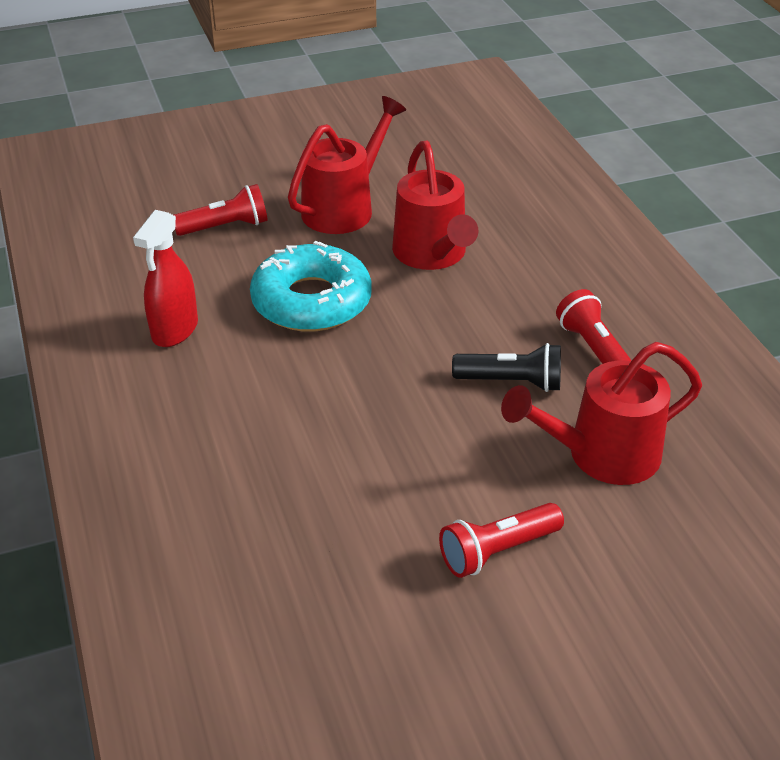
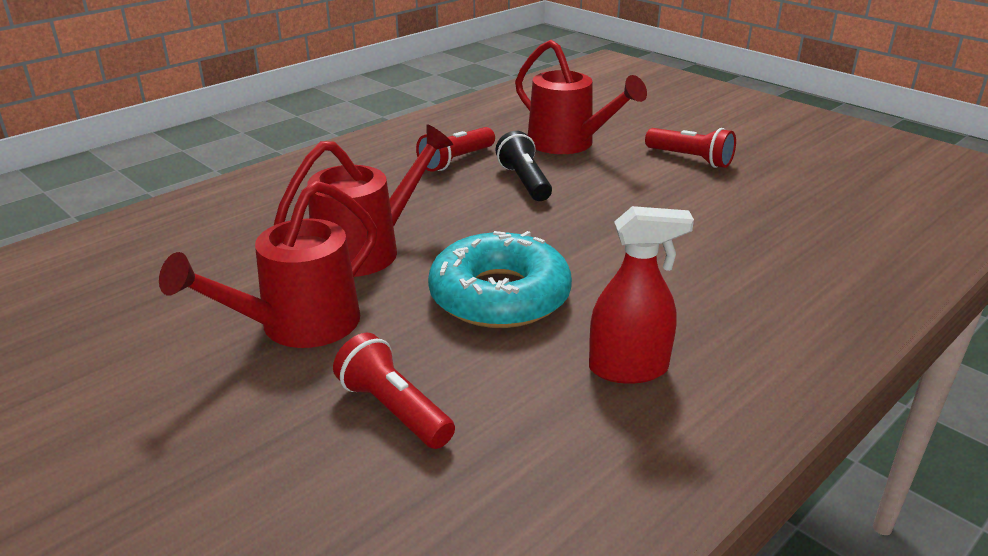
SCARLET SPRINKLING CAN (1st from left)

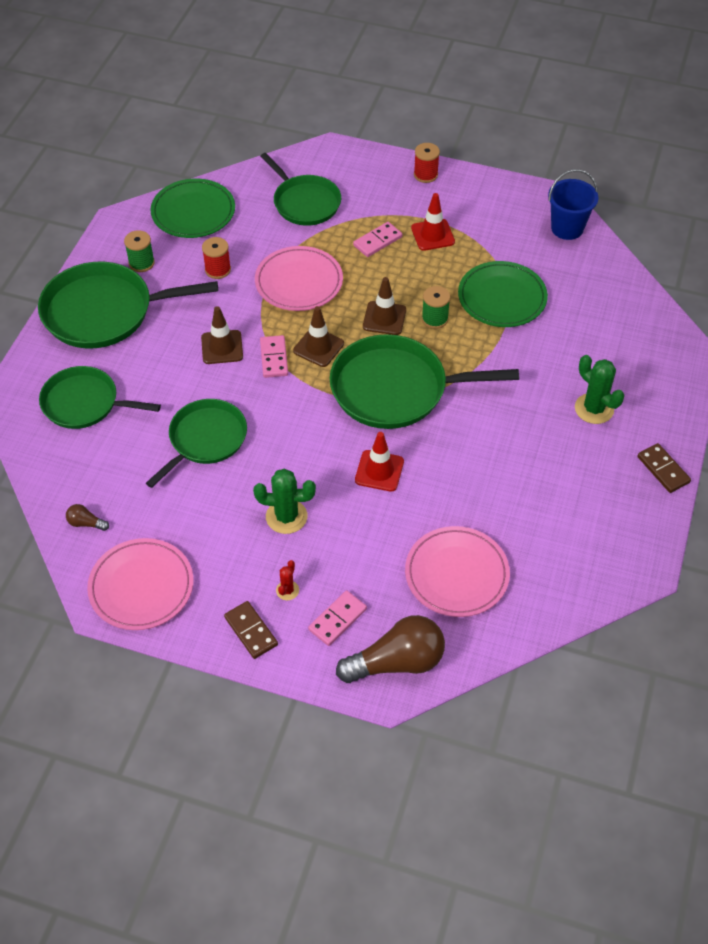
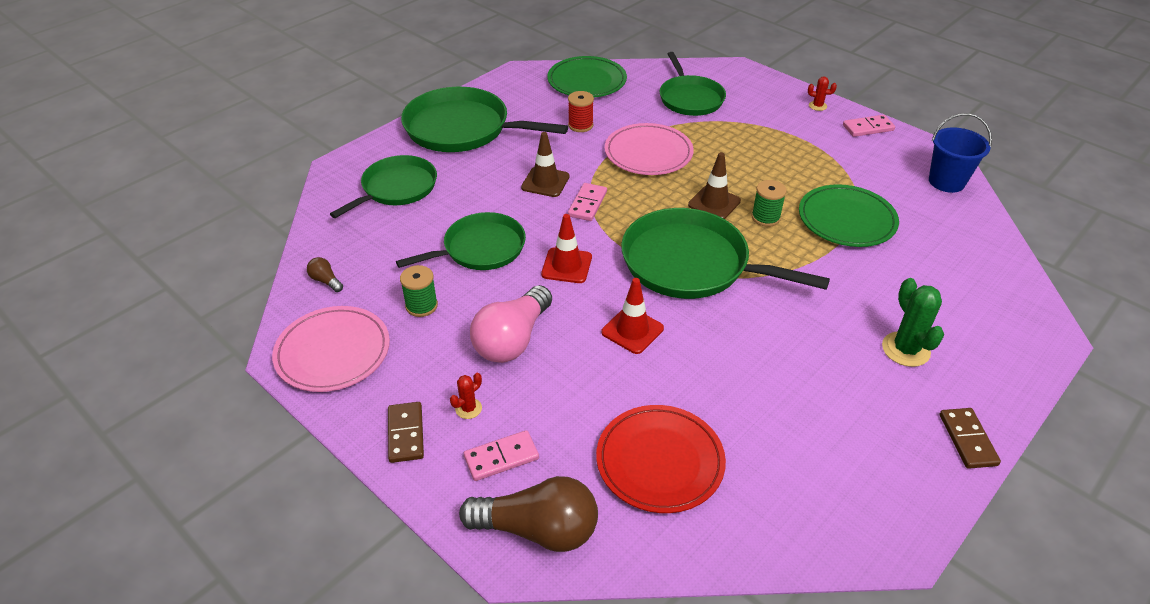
GREEN FRYING PAN (1st from left); GREEN REEL OF THREAD (1st from left); PINK LIGHT BULB; SCARLET SAFETY CONE (1st from left); SCARLET PLATE; SCARLET CACTUS (2nd from left); PINK DOMINO PIECE (3rd from left); RUSSET SAFETY CONE (2nd from left in the first image)

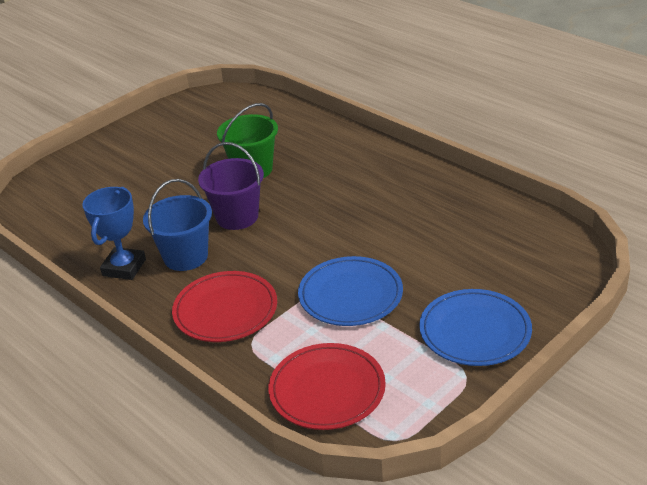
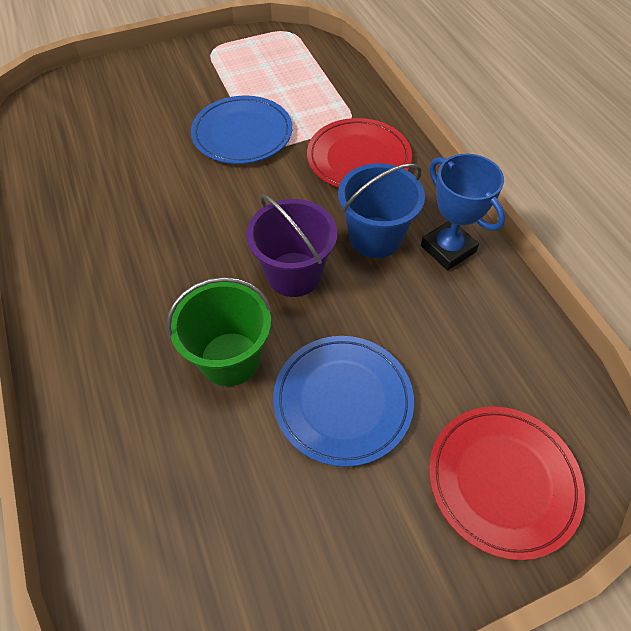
ROYAL BLUE PLATE (2nd from left); ROYAL BLUE TROPHY; SCARLET PLATE (2nd from left)

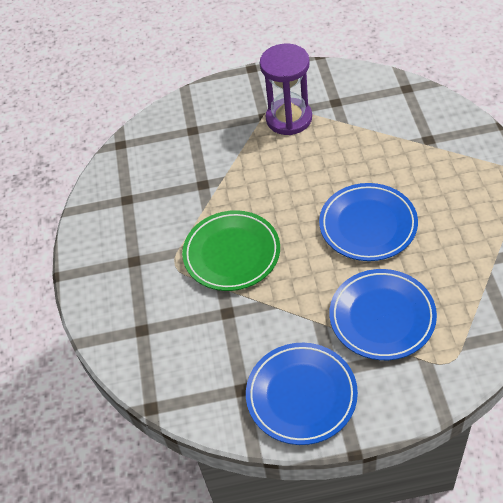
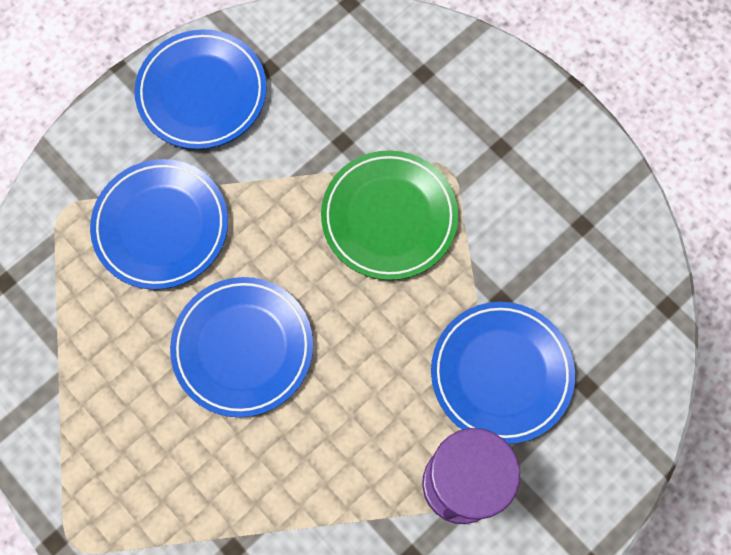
ROYAL BLUE PLATE (4th from left)

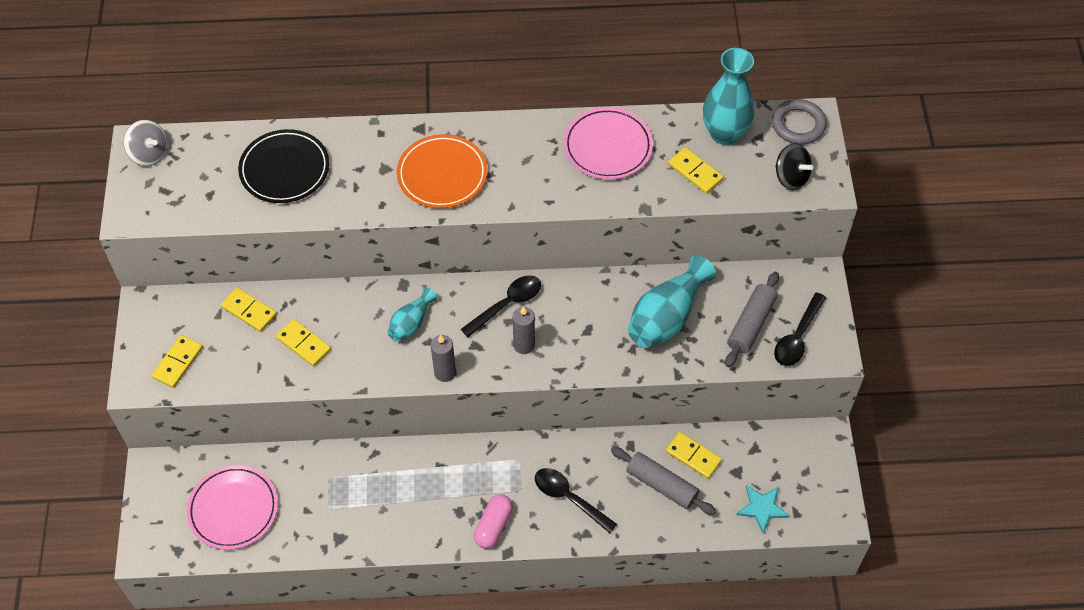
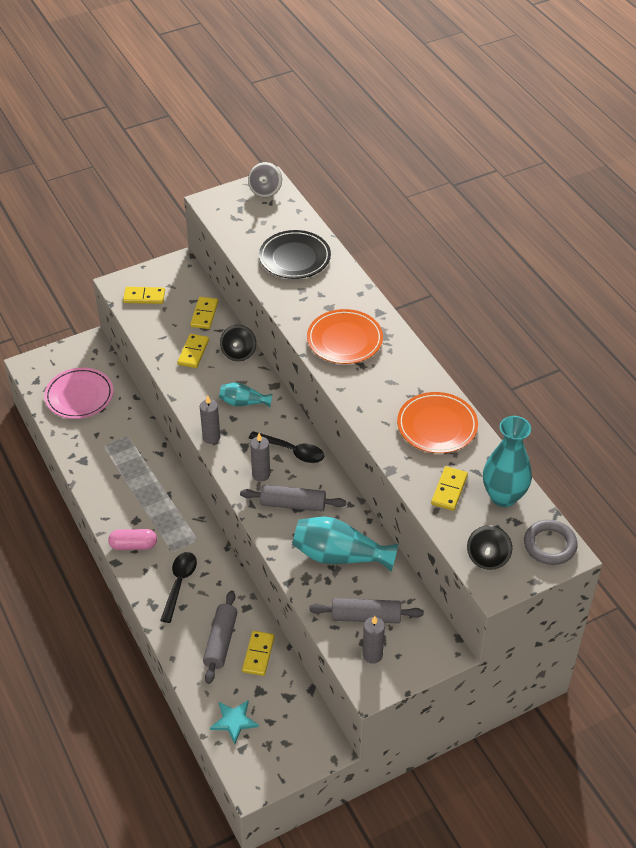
EBONY TOY TOP (1st from left); GREY ROLLING PIN (2nd from left); GREY WAX CANDLE (3rd from left); BRIGHT ORANGE PLATE (2nd from left)

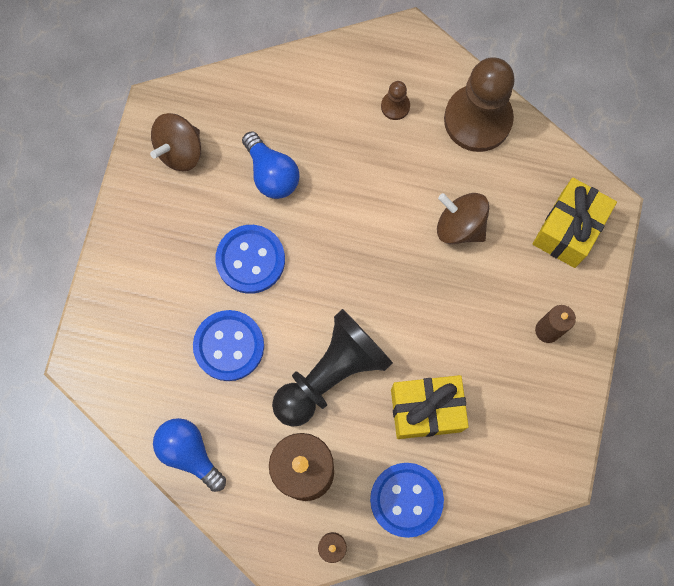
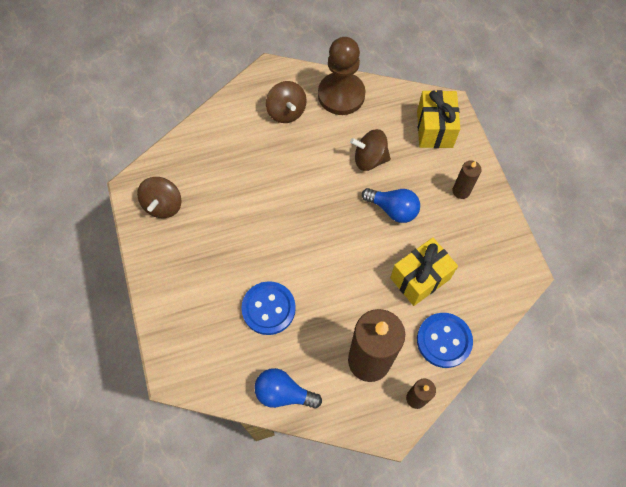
RUSSET TOY TOP (2nd from left); ROYAL BLUE LIGHT BULB (2nd from left); ROYAL BLUE SEWING BUTTON (2nd from left in the first image); EBONY GAME PAWN

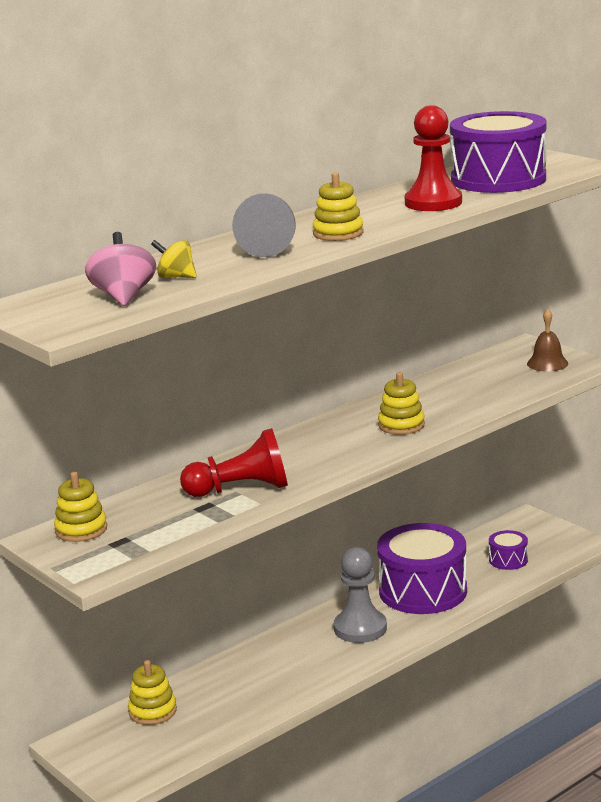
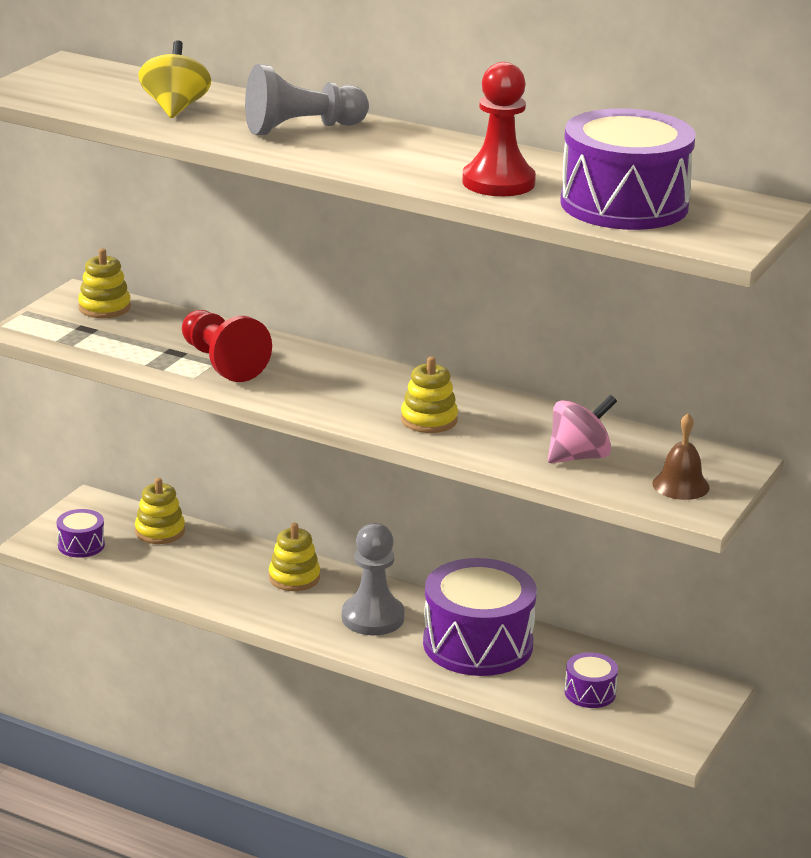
ROYAL PURPLE SNARE DRUM (1st from left); GOLDEN TOY TOP; GOLDEN STACKING RINGS (3rd from left); PINK TOY TOP

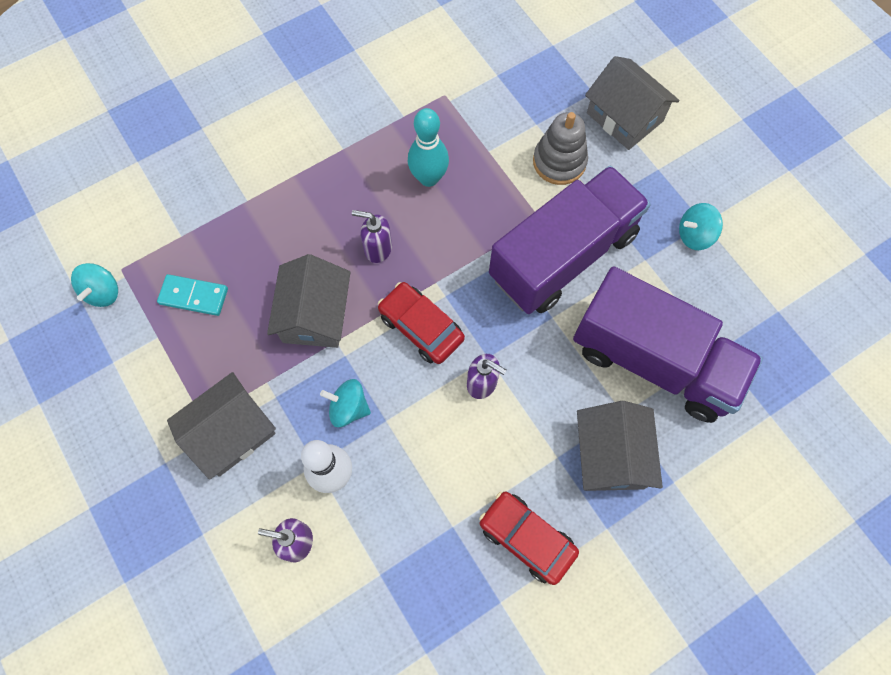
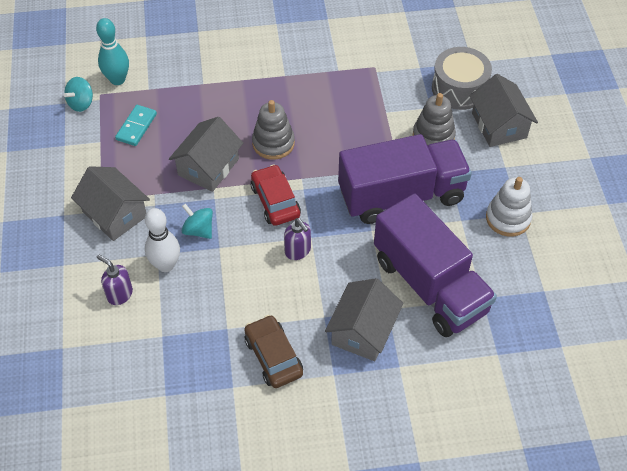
GREY COTTAGE (1st from left); TURQUOISE TENPIN; TURQUOISE DOMINO PIECE; RUSSET TOY CAR; GREY STACKING RINGS (1st from left); GREY SNARE DRUM; WHITE STACKING RINGS

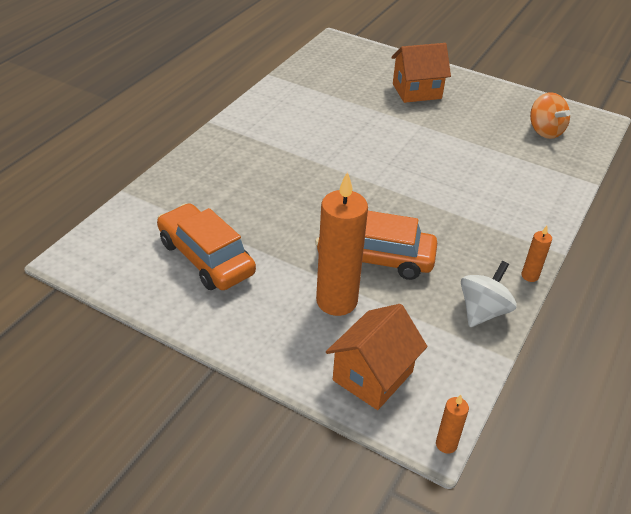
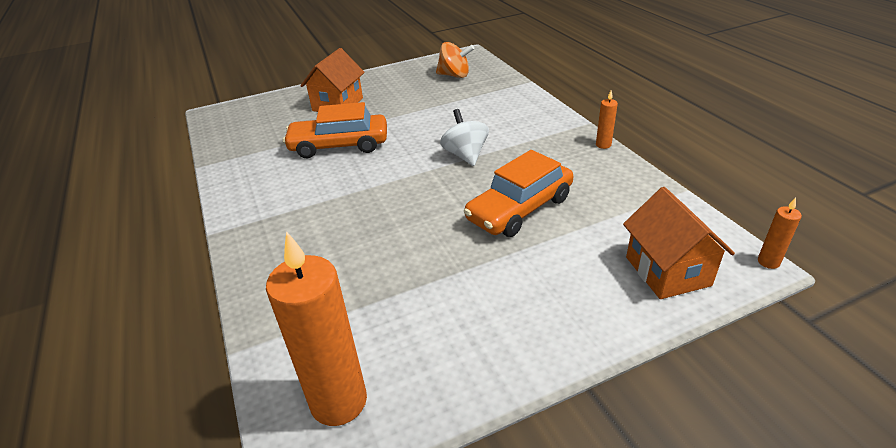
BRIGHT ORANGE WAX CANDLE (1st from left); BRIGHT ORANGE TOY CAR (1st from left); WHITE TOY TOP

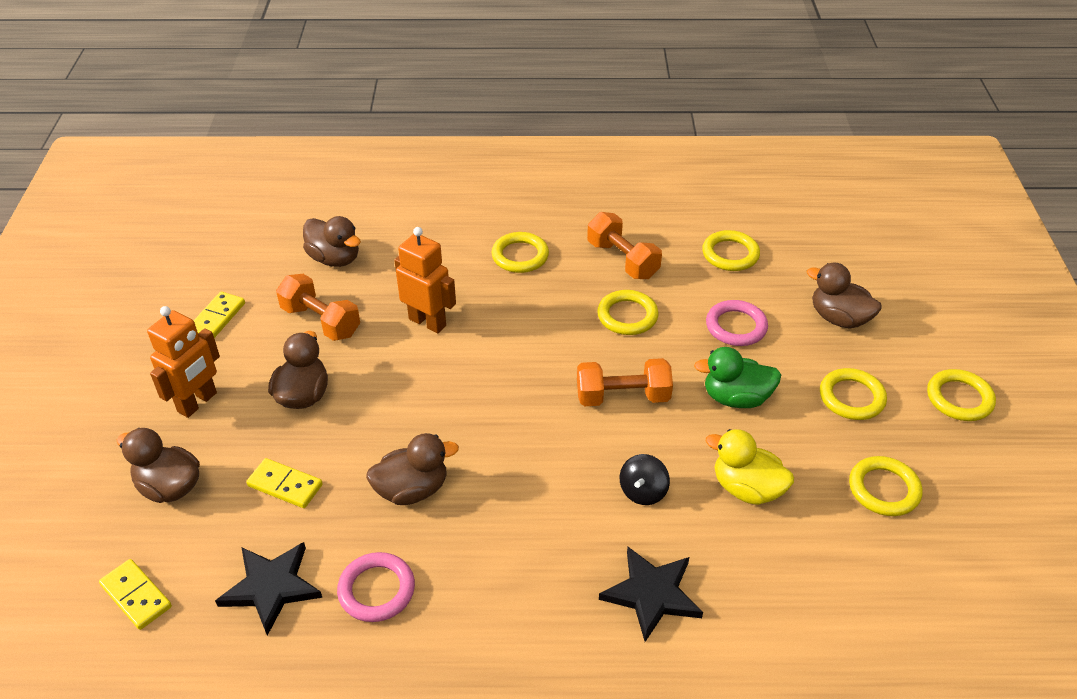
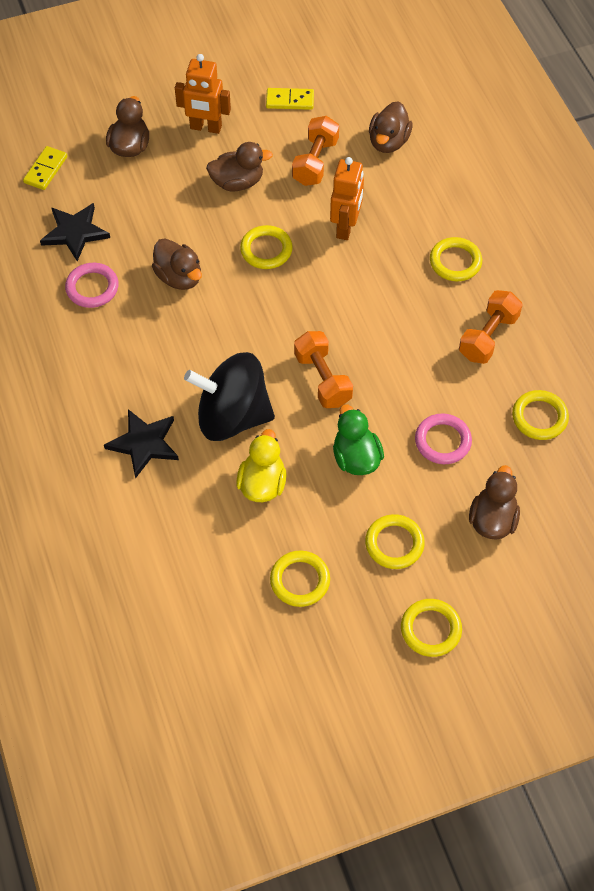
EBONY TOY TOP; GOLDEN RING (1st from left); GOLDEN DOMINO PIECE (3rd from left in the first image)

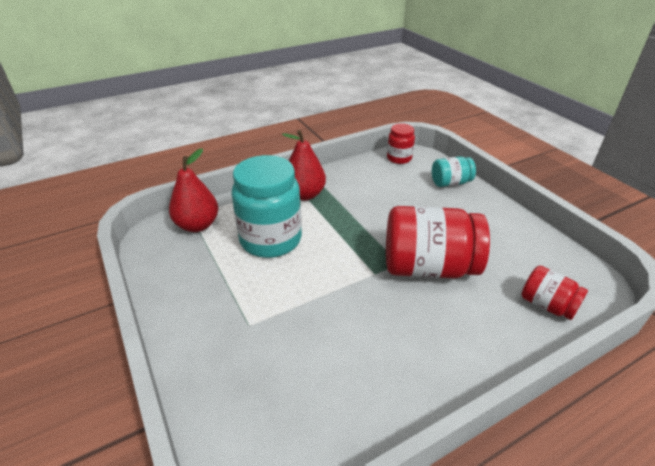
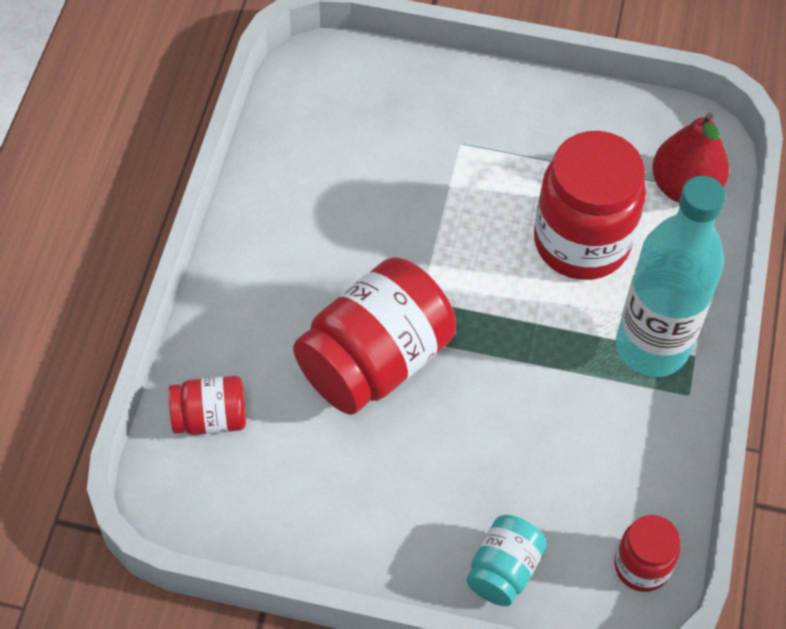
SCARLET JAM JAR (3rd from left); TURQUOISE FLASK

